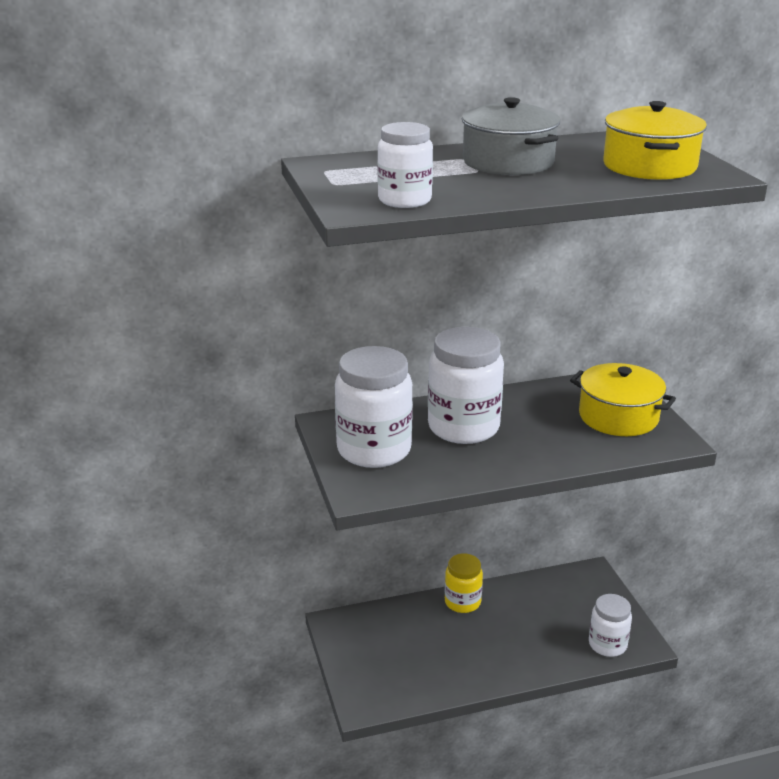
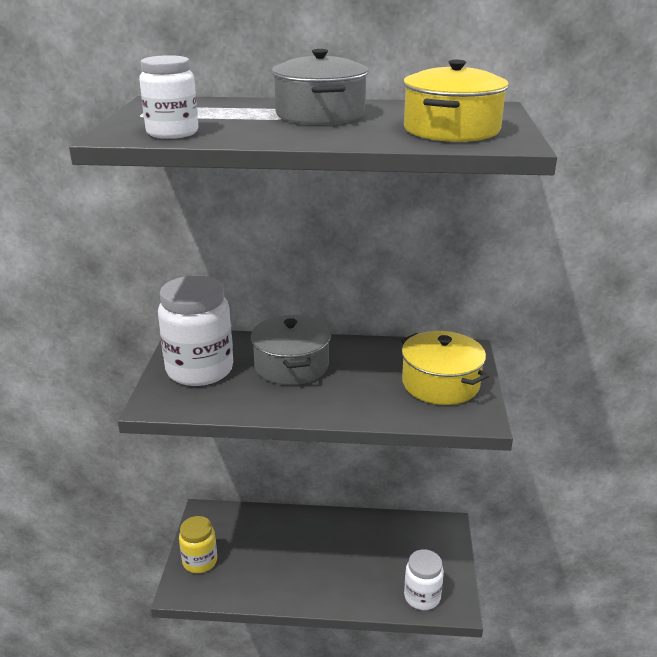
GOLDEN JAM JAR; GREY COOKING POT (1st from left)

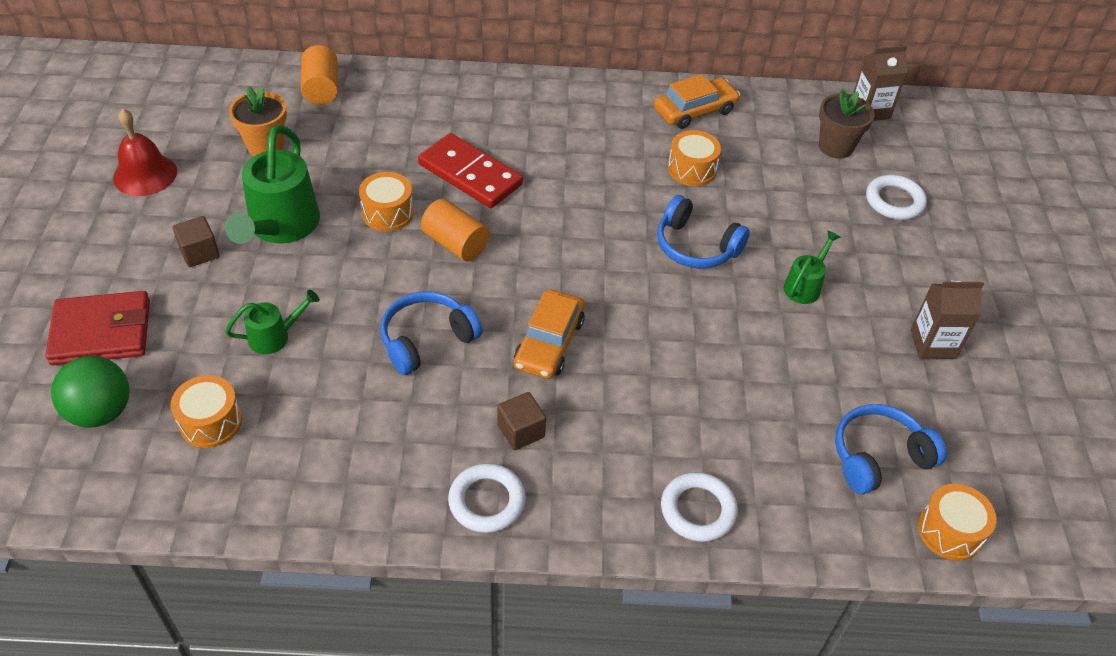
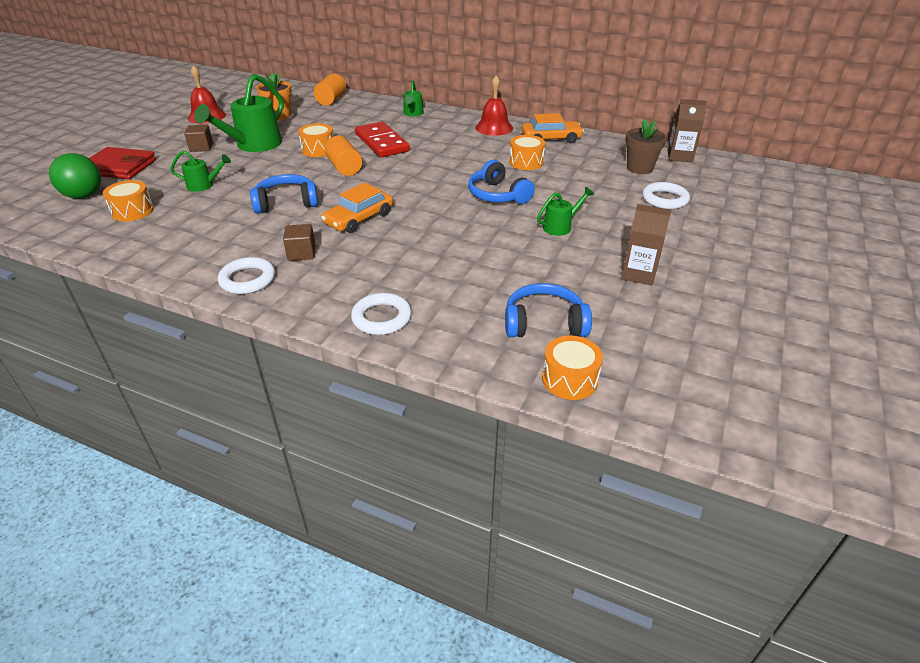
GREEN SPRINKLING CAN (3rd from left); SCARLET SCHOOL BELL (2nd from left)

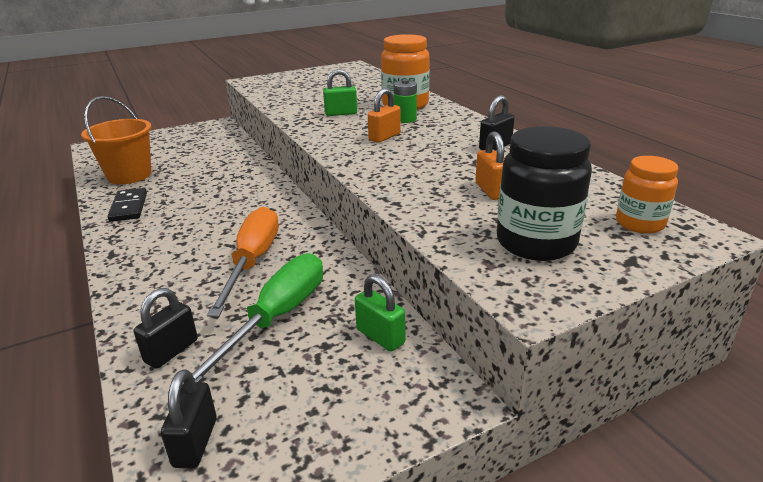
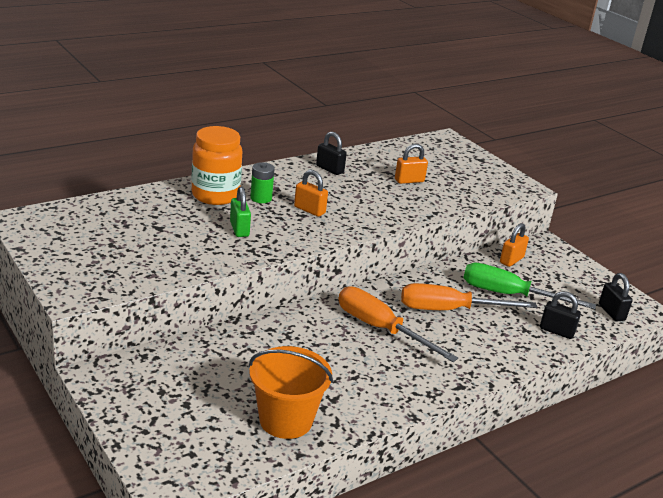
BRIGHT ORANGE HAND SCREWDRIVER (1st from left); BRIGHT ORANGE PADLOCK (3rd from left); EBONY PADLOCK (3rd from left); EBONY DOMINO PIECE; EBONY JAM JAR; BRIGHT ORANGE JAM JAR (2nd from left in the first image)

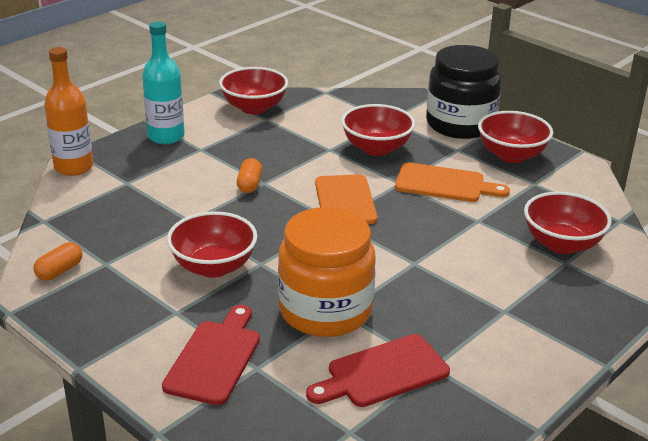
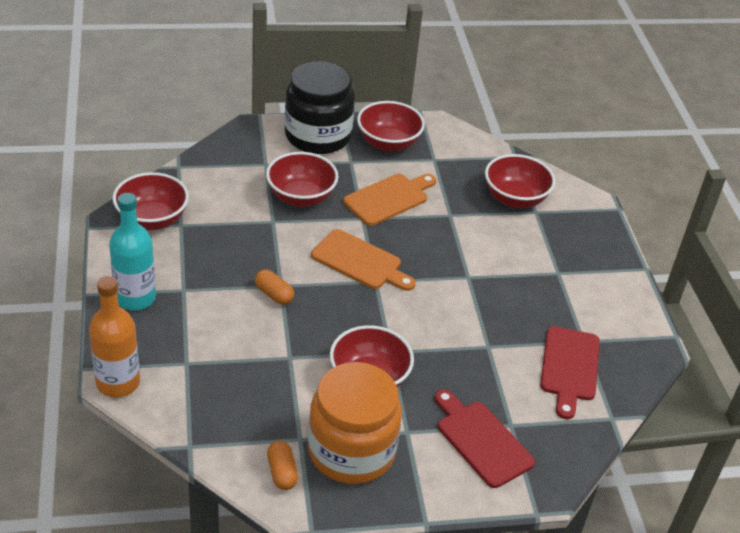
BRIGHT ORANGE JAM JAR

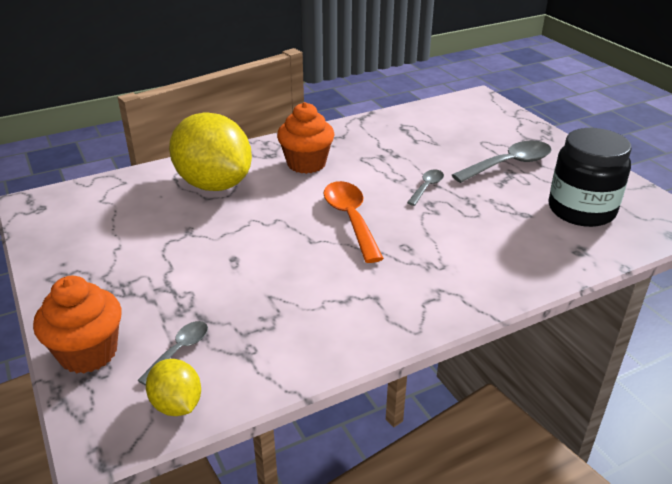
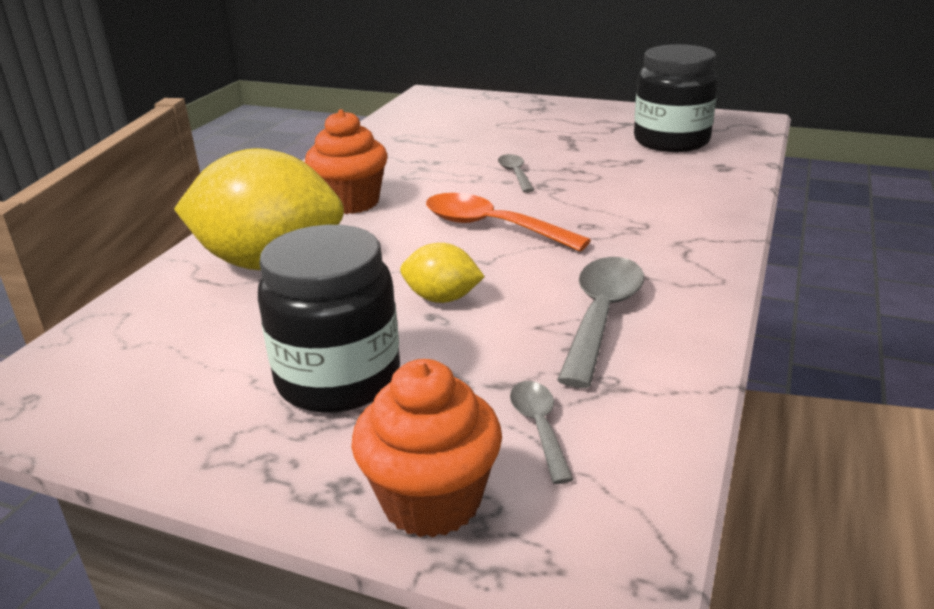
EBONY JAM JAR (1st from left); GOLDEN LEMON (2nd from left); GREY TEASPOON (3rd from left)

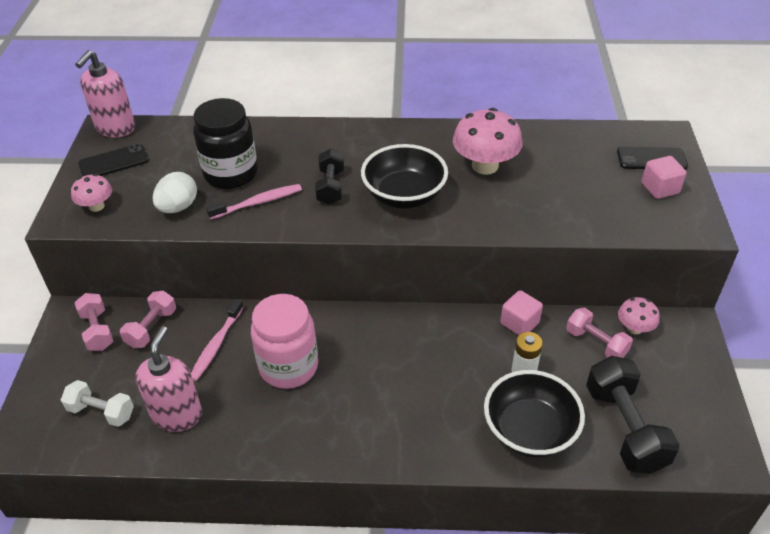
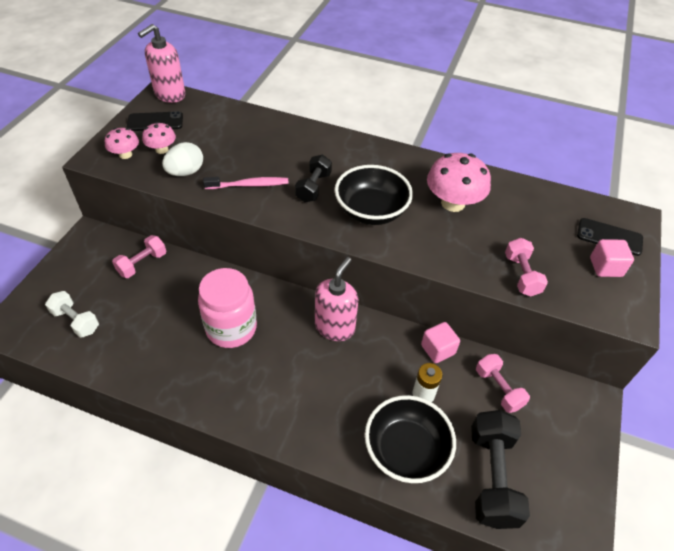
PINK TOADSTOOL (2nd from left); PINK SOAP DISPENSER (2nd from left); PINK FREE WEIGHT (3rd from left); PINK TOOTHBRUSH (1st from left in the first image); EBONY JAM JAR

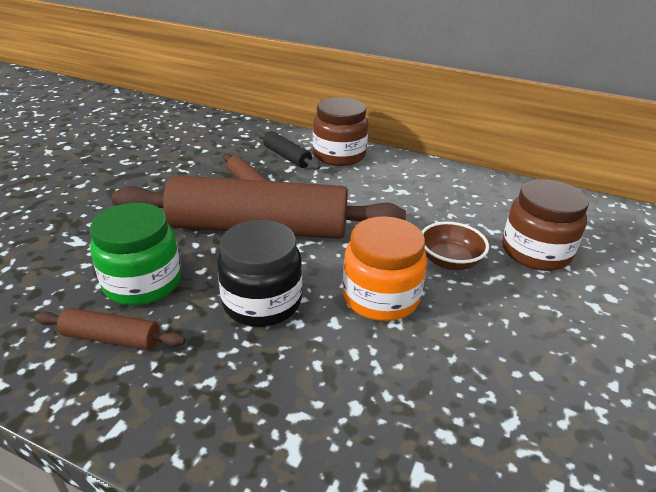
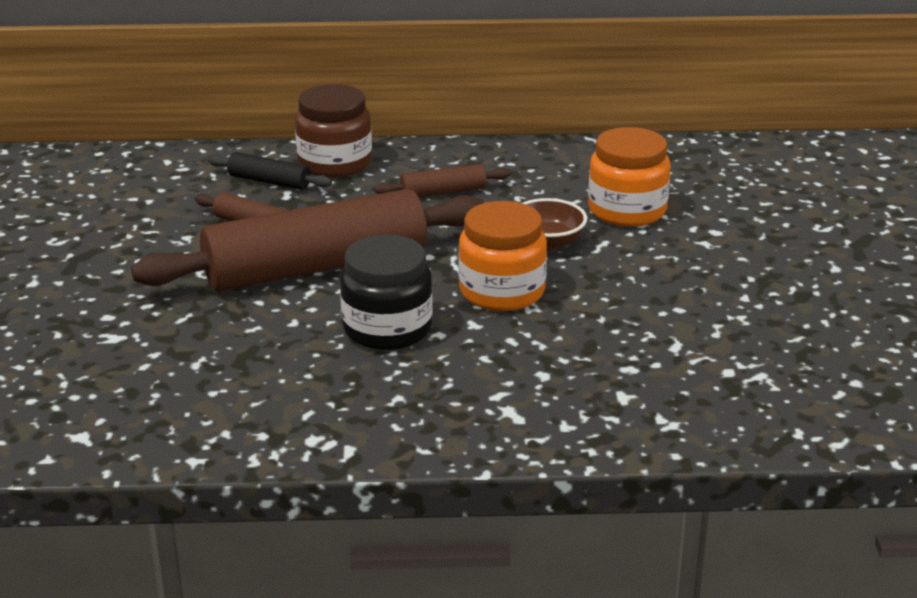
RUSSET ROLLING PIN (3rd from left); BRIGHT ORANGE JAM JAR (2nd from left); GREEN JAM JAR

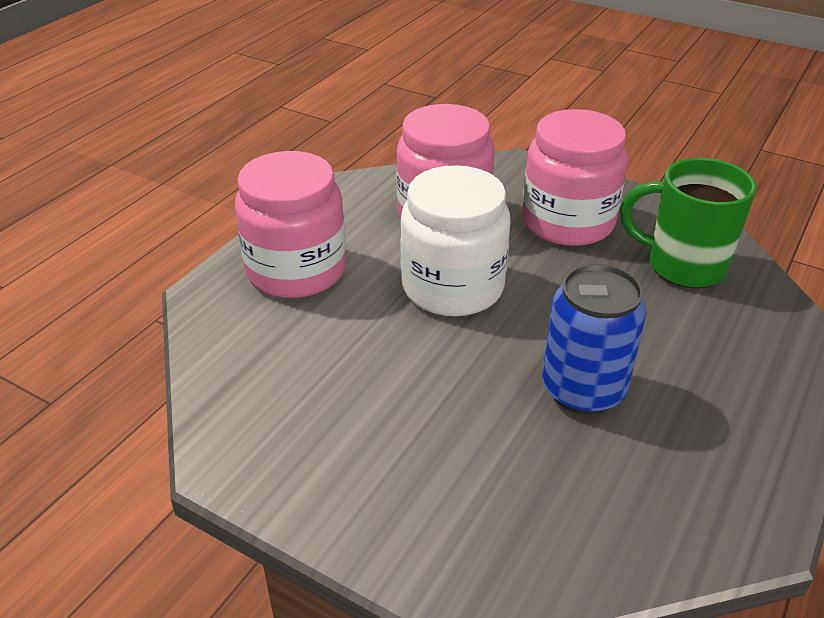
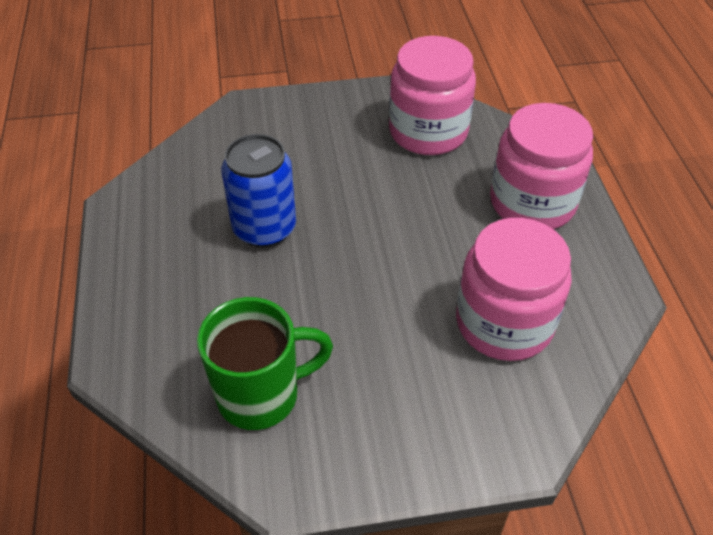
PINK JAM JAR (1st from left); WHITE JAM JAR

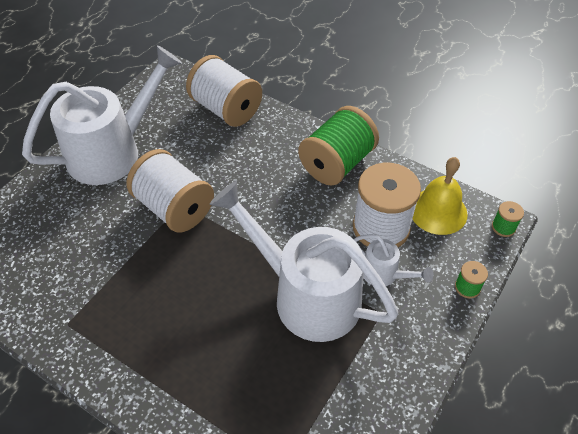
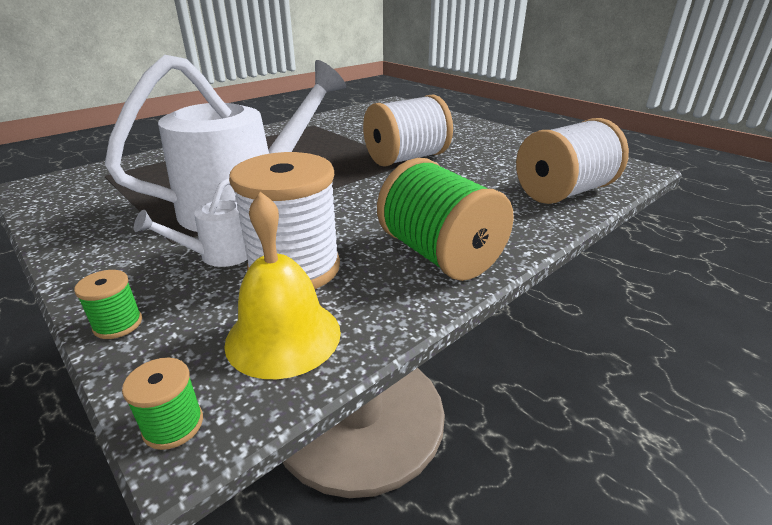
WHITE SPRINKLING CAN (1st from left in the first image)

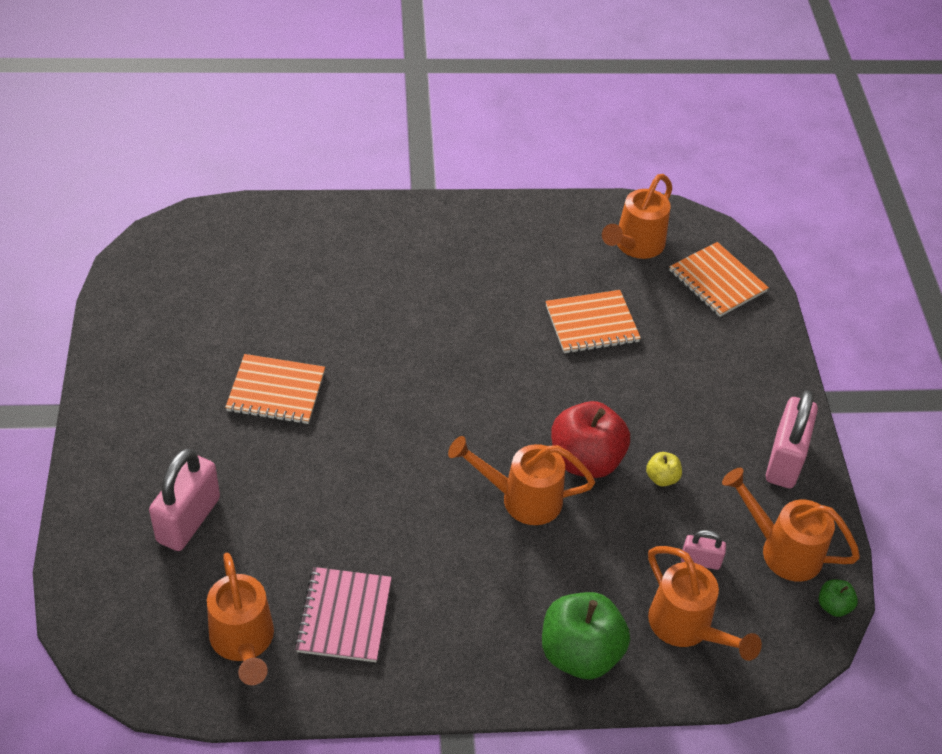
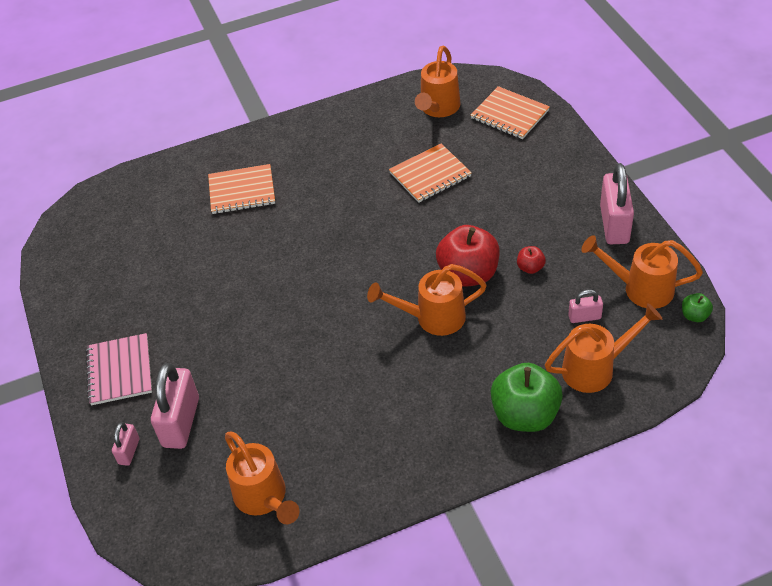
PINK NOTEBOOK; PINK PADLOCK (1st from left); BRIGHT ORANGE NOTEBOOK (1st from left); SCARLET APPLE (2nd from left); BRIGHT ORANGE SPRINKLING CAN (4th from left)

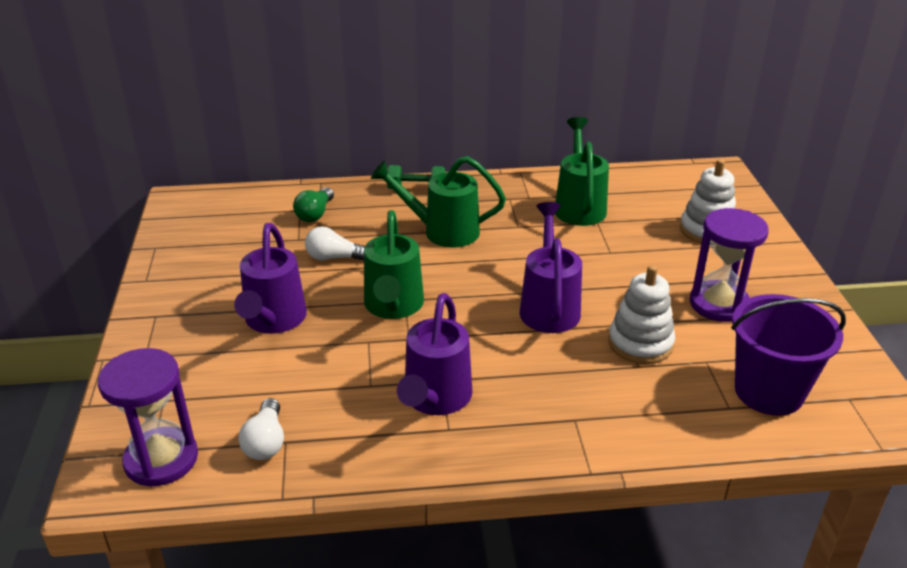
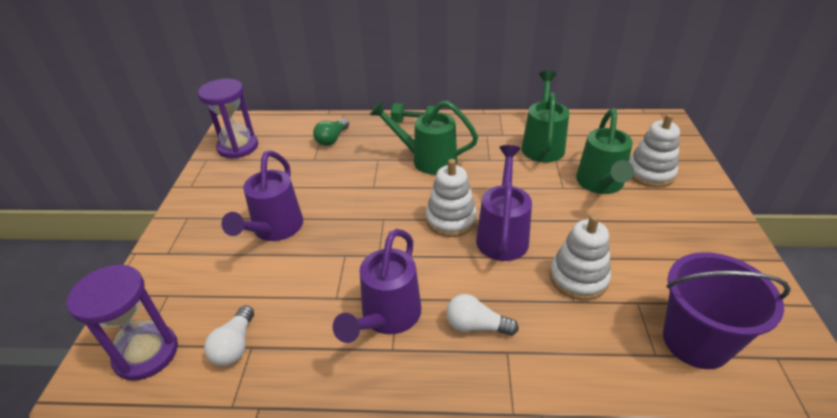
ROYAL PURPLE SANDGLASS (2nd from left); WHITE STACKING RINGS (1st from left); WHITE LIGHT BULB (2nd from left); GREEN SPRINKLING CAN (3rd from left)

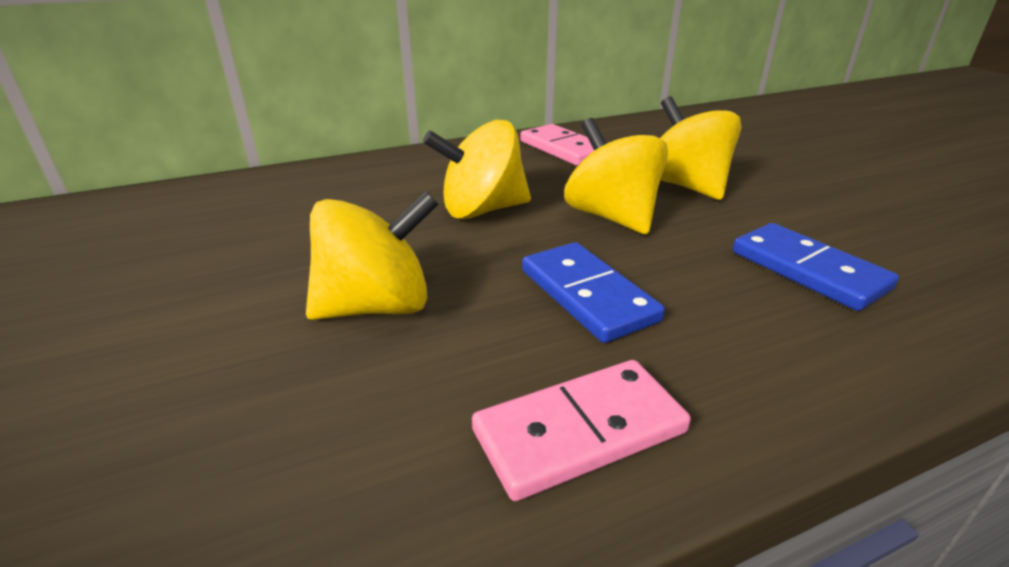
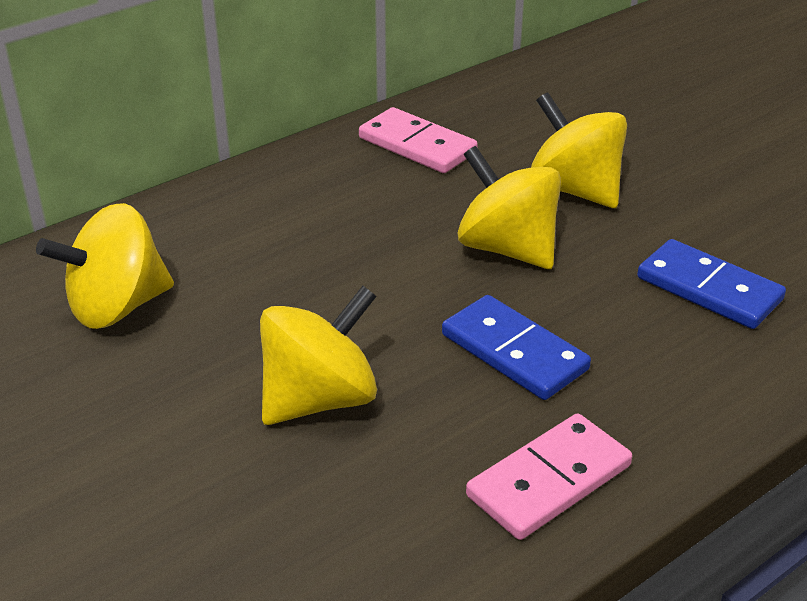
GOLDEN TOY TOP (1st from left)

